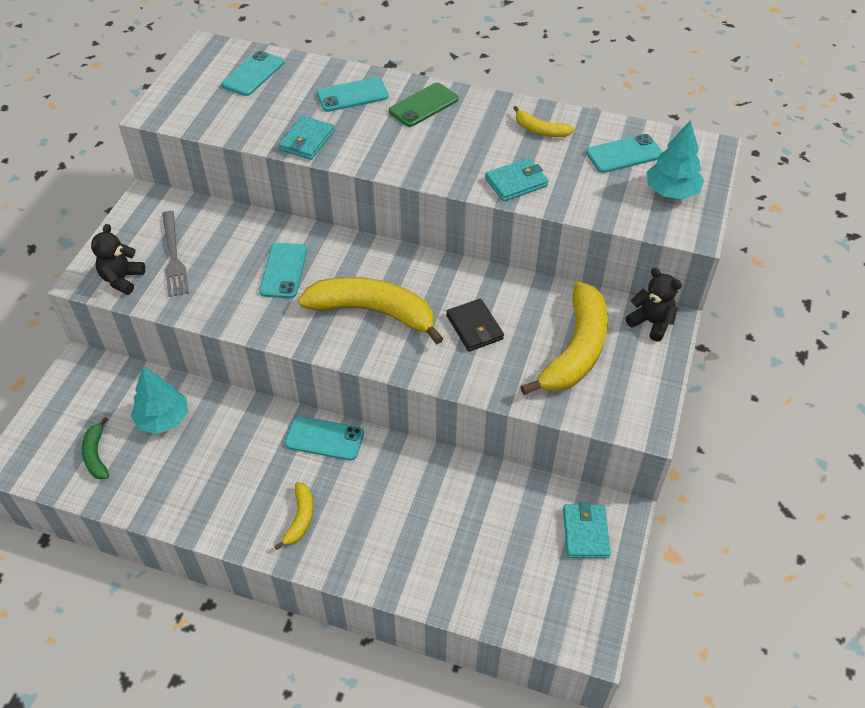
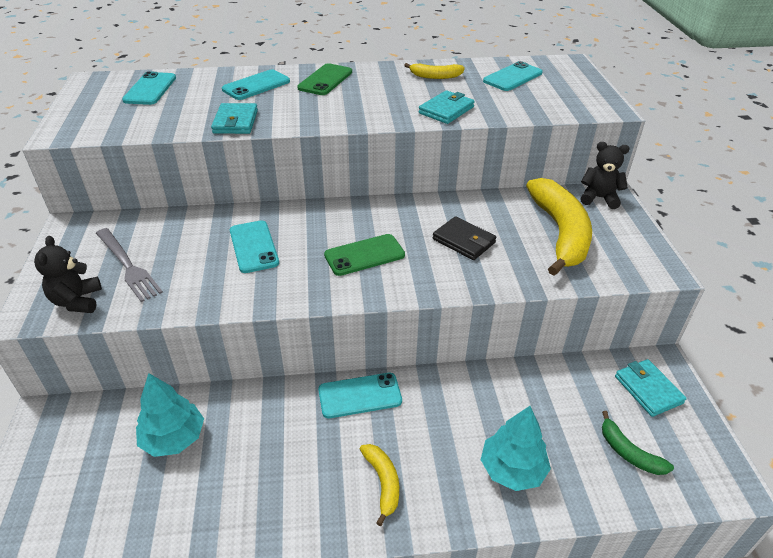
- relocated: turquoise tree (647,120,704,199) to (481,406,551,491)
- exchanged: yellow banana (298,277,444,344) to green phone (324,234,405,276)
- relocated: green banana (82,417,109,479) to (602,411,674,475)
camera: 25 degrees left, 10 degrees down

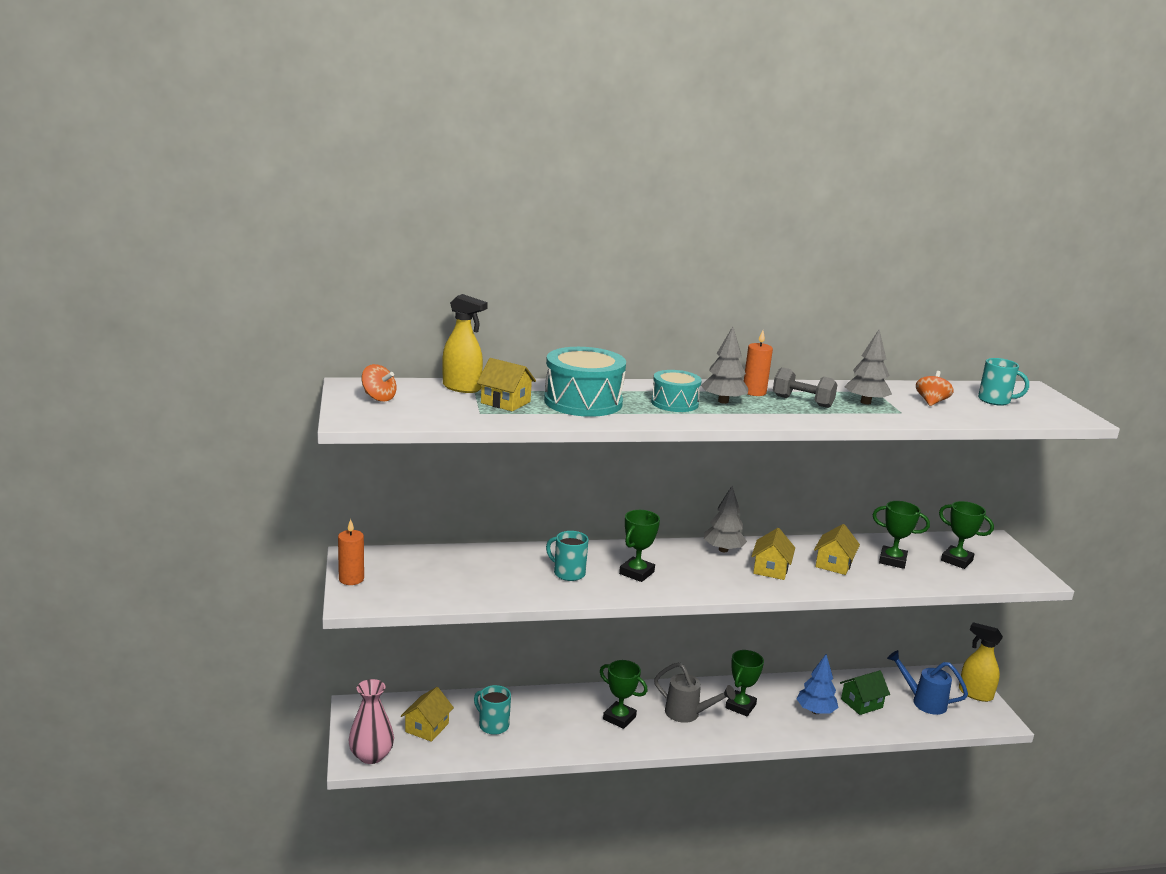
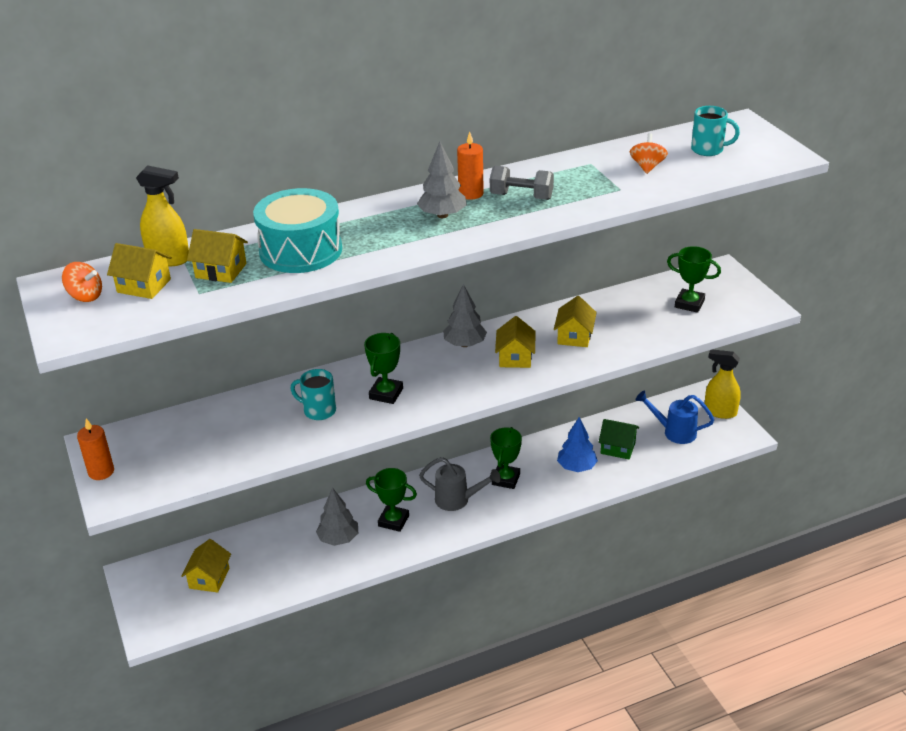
- relocated: grey tree (844,330,892,404) to (316,487,358,546)
- missing: turquoise drum (651,370,702,412)
- missing: green trophy (873,501,930,569)
- spun: green house (840,670,890,715) = (599,419,639,460) 60 degrees clockwise
- missing: pink vase (349,679,394,764)
- missing: turquoise mug (474,685,511,735)
- appeared: yellow house (107,243,172,299)
camera: 10 degrees left, 15 degrees up

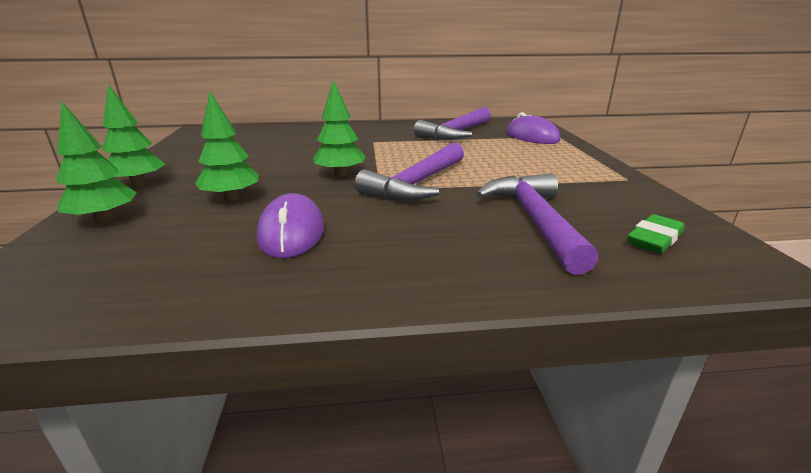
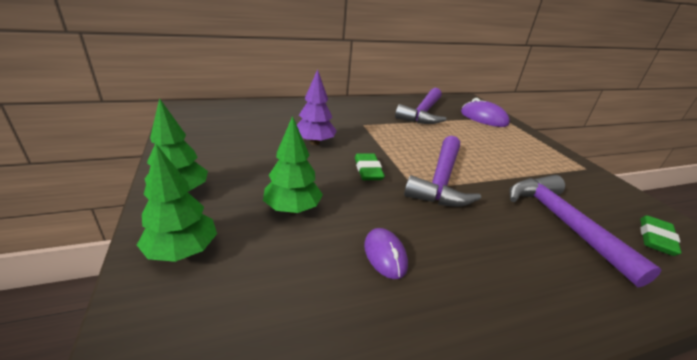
- exchanged: green tree (313,80,366,177) to green eraser (355,153,385,180)
- size: purple mouse (257,193,324,258) = (364,228,408,279) x0.65
- appeared: purple tree (297,69,337,145)
camera: 15 degrees left, 5 degrees up

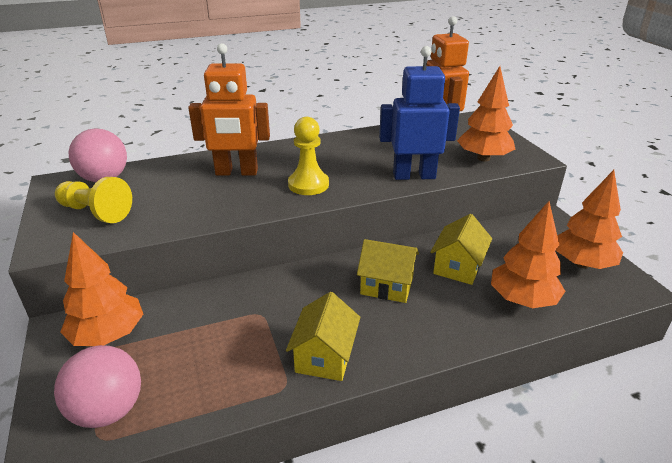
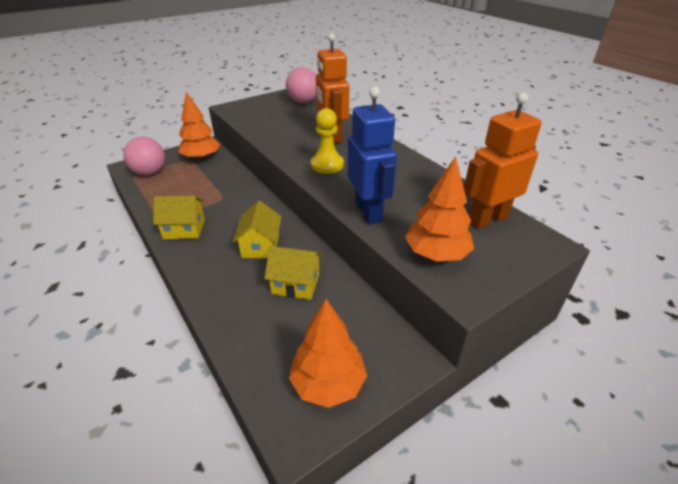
- missing: yellow pawn (55,177,132,223)
- missing: orange tree (491,201,566,308)
camera: 75 degrees right, 5 degrees up

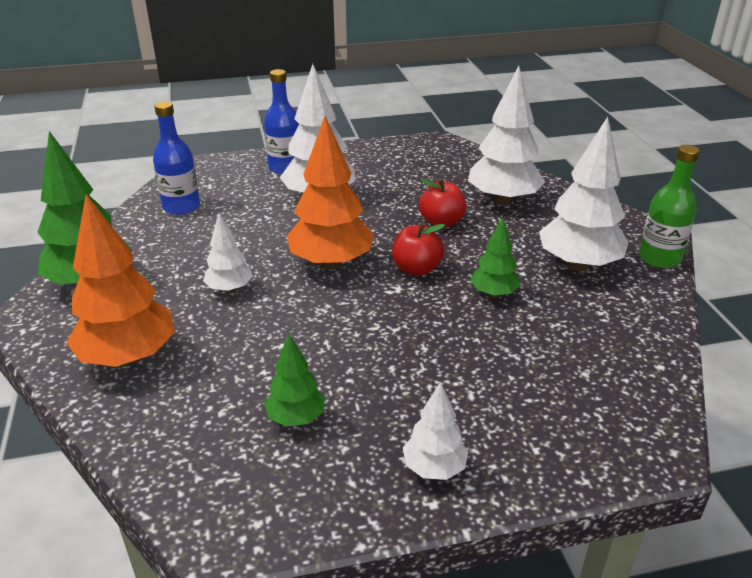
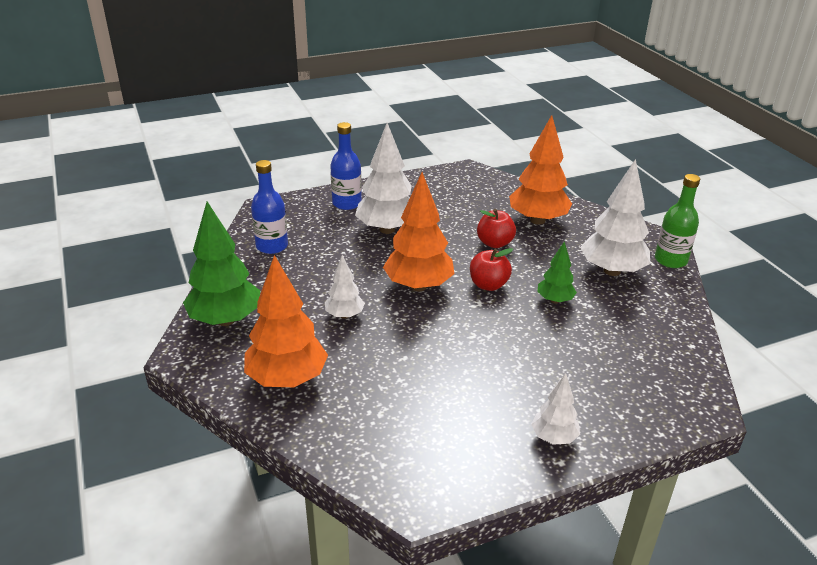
- colour: white tree (468,66,545,205) to orange tree (509,115,572,225)
- missing: green tree (264,334,325,426)
camera: 10 degrees left, 0 degrees up

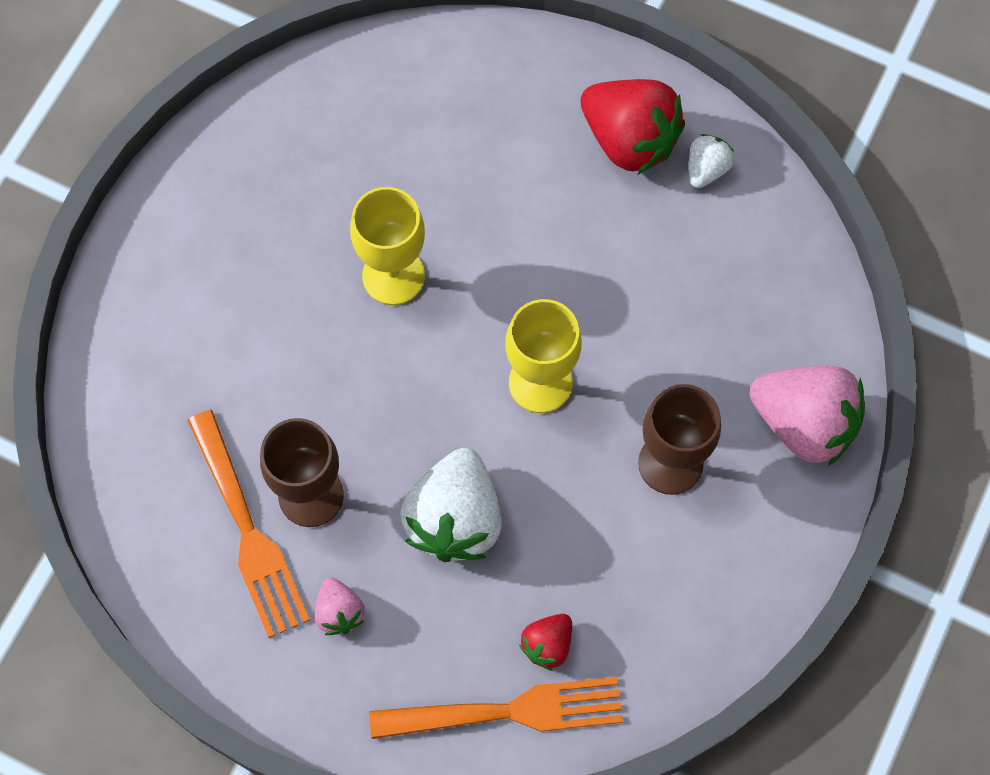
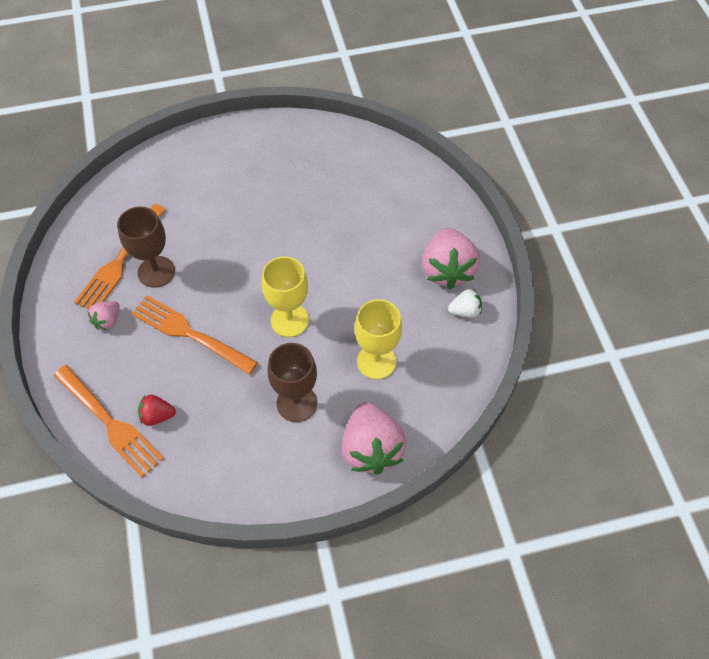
- colour: red strawberry (580,79,685,174) to pink strawberry (422,228,480,290)
- relocated: yellow goblet (350,187,425,305) to (355,299,402,379)
- exchanged: white strawberry (400,448,502,562) to orange fork (131,295,258,375)
camera: 50 degrees right, 10 degrees down

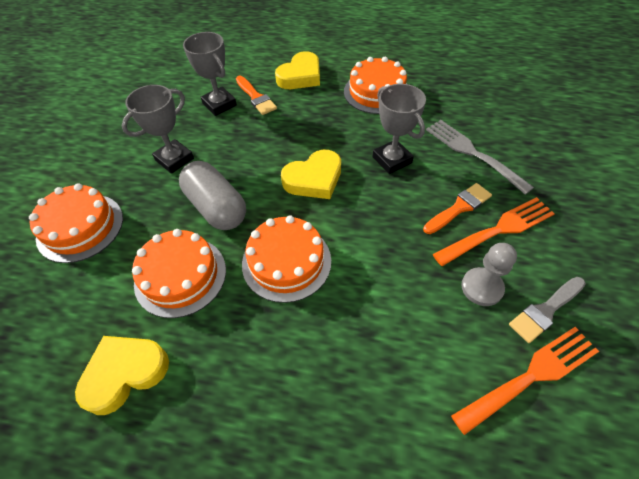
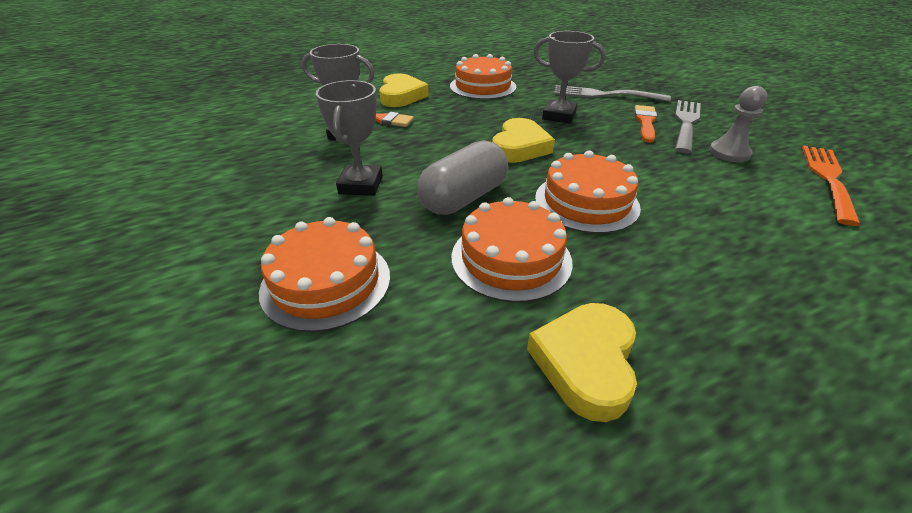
- spun: grey capsule (179,161,246,230) = (417,140,508,215) 60 degrees counterclockwise
- colour: orange fork (433,197,555,266) to grey fork (675,100,701,153)
- missing: grey brush (509,277,586,343)
camera: 40 degrees left, 15 degrees down

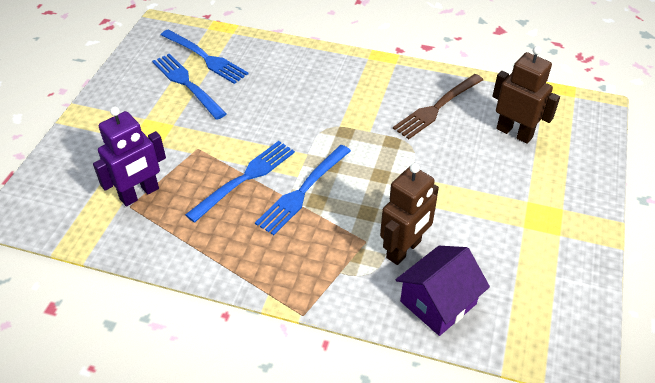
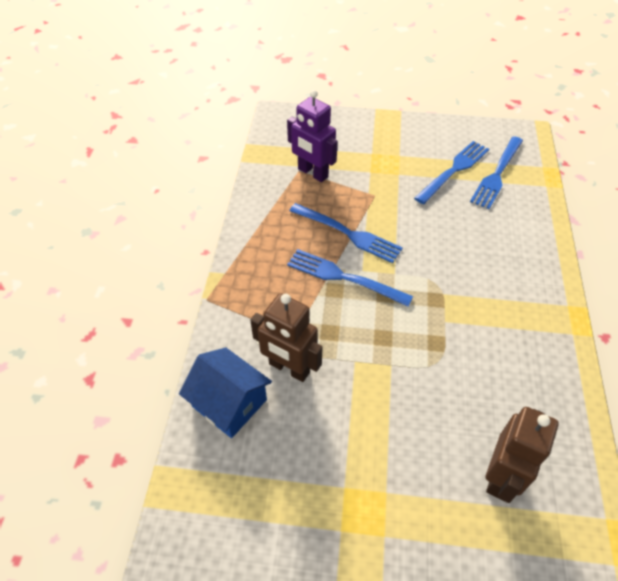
- missing: brown fork (393,74,483,139)
- colour: purple house (396,246,490,336) to blue house (179,348,272,438)
camera: 80 degrees right, 5 degrees up

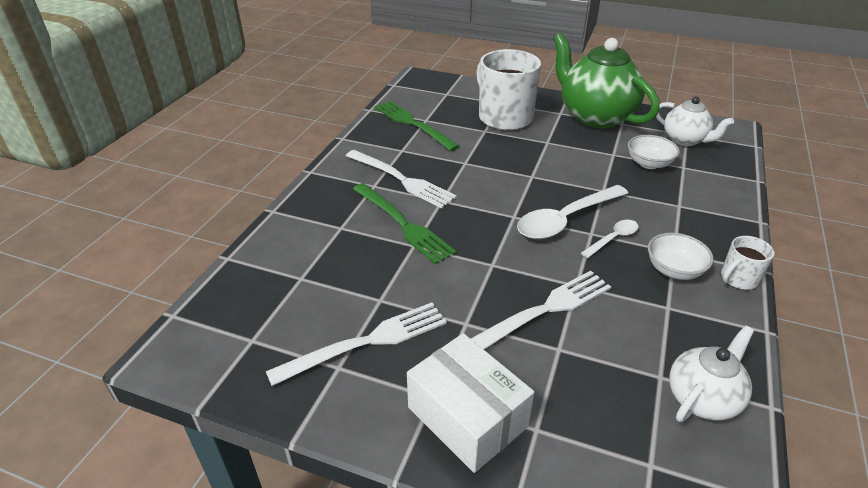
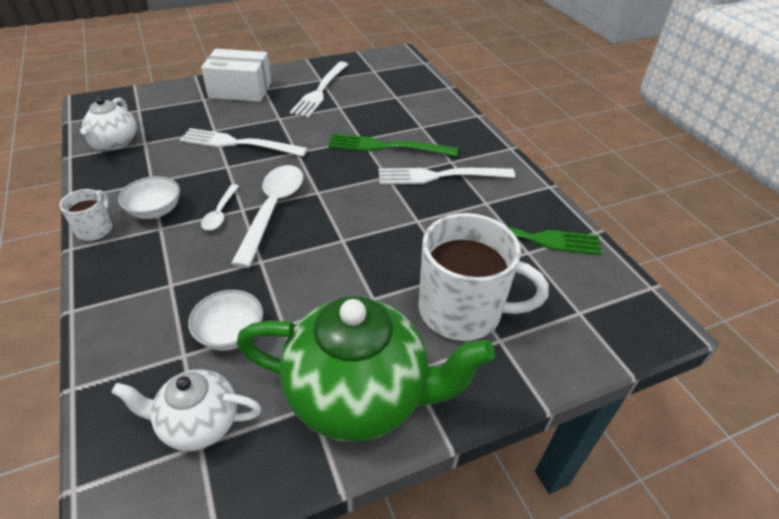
- spun: white fork (471,271,611,349) = (179,128,308,157) 90 degrees clockwise
camera: 135 degrees right, 5 degrees up

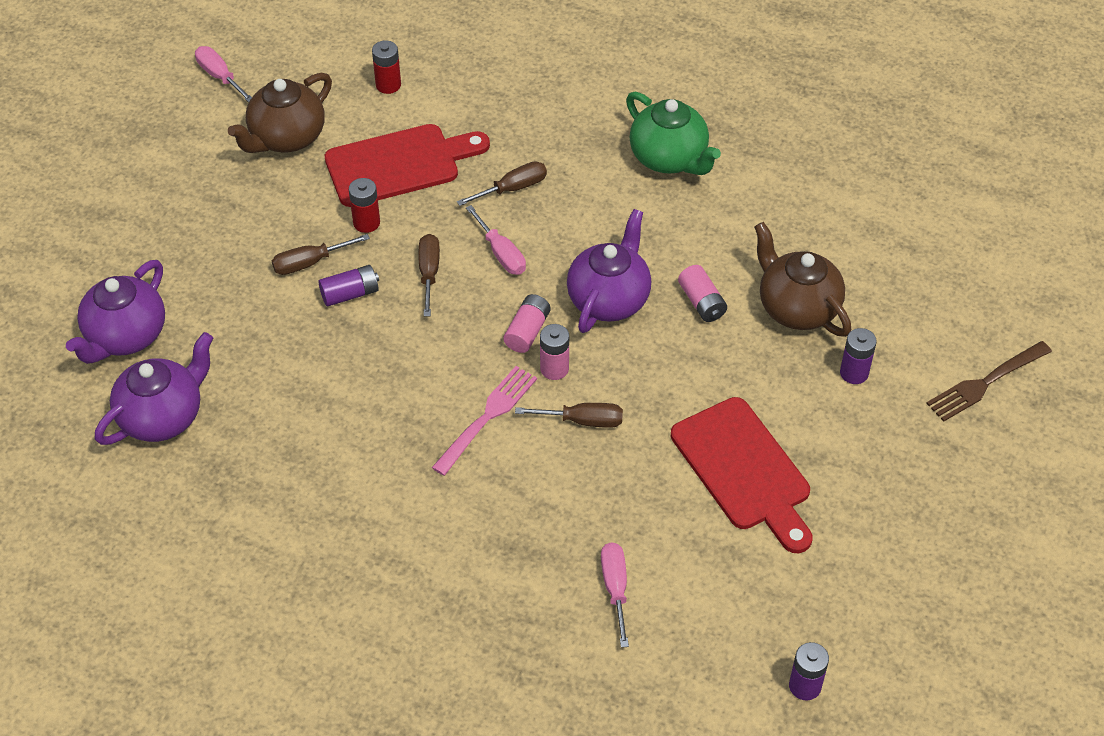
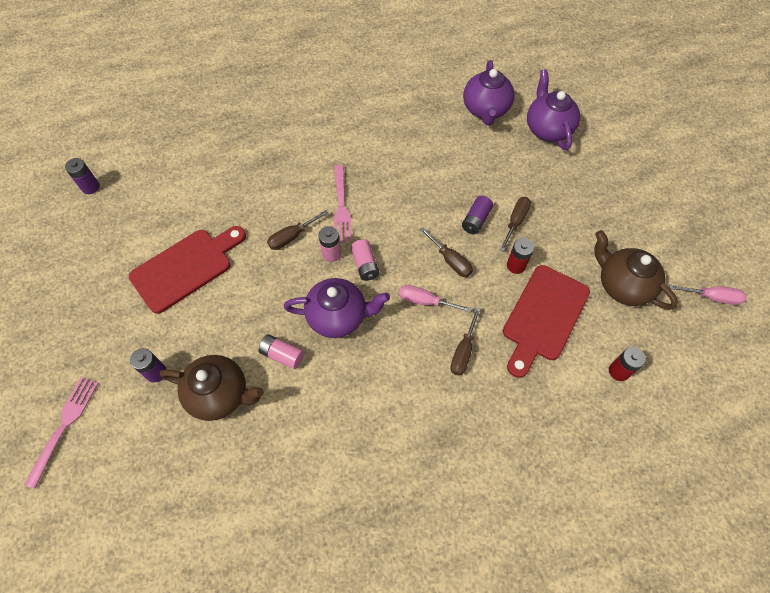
- spun: brown teapot (228,73,332,153) = (595,230,678,310) 45 degrees counterclockwise
- missing: green teapot (626,92,721,175)
- spun: purple teapot (567,209,651,333) = (284,278,390,338) 75 degrees counterclockwise
- colour: brown fork (926,341,1052,422) to pink fork (24,377,99,488)
- spun: red cutting board (671,397,812,553) = (129,226,246,314) 120 degrees clockwise
- missing: pink screwdriver (601,542,629,648)
camera: 140 degrees right, 10 degrees up

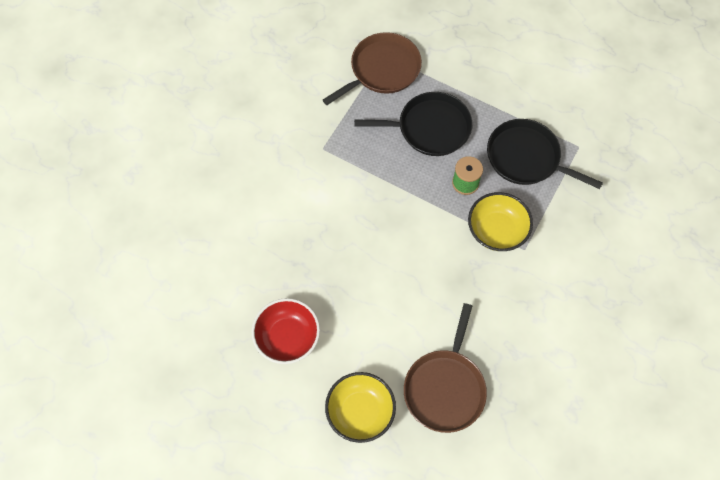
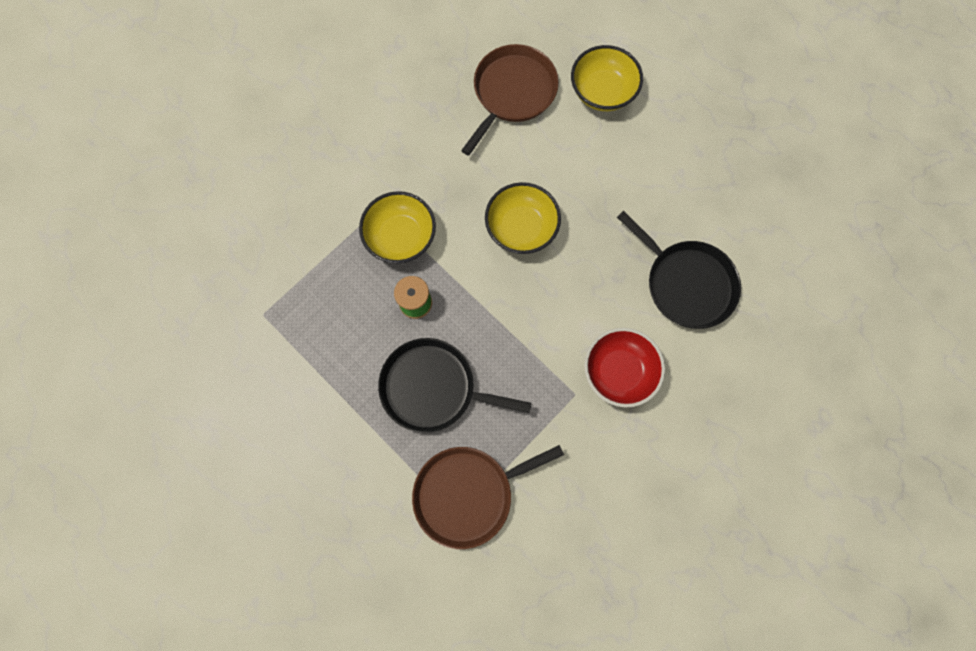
- relocated: black pan (487,119,603,189) to (617,211,741,329)
- relocated: red bowl (251,298,320,364) to (584,328,665,407)
- appeared: yellow bowl (485,182,561,254)
camera: 165 degrees left, 10 degrees up

